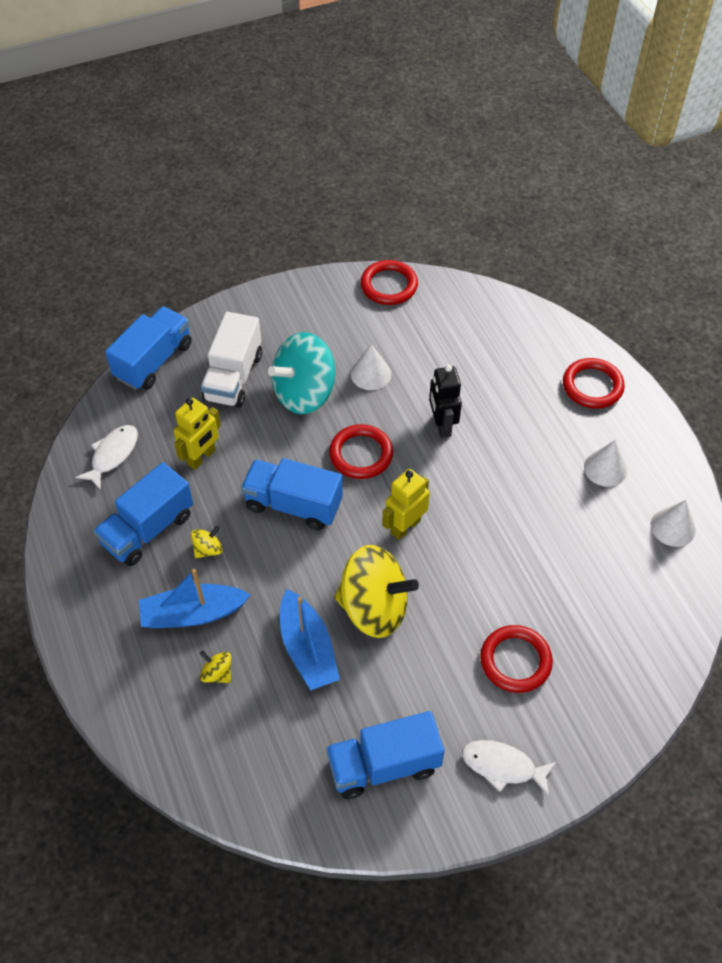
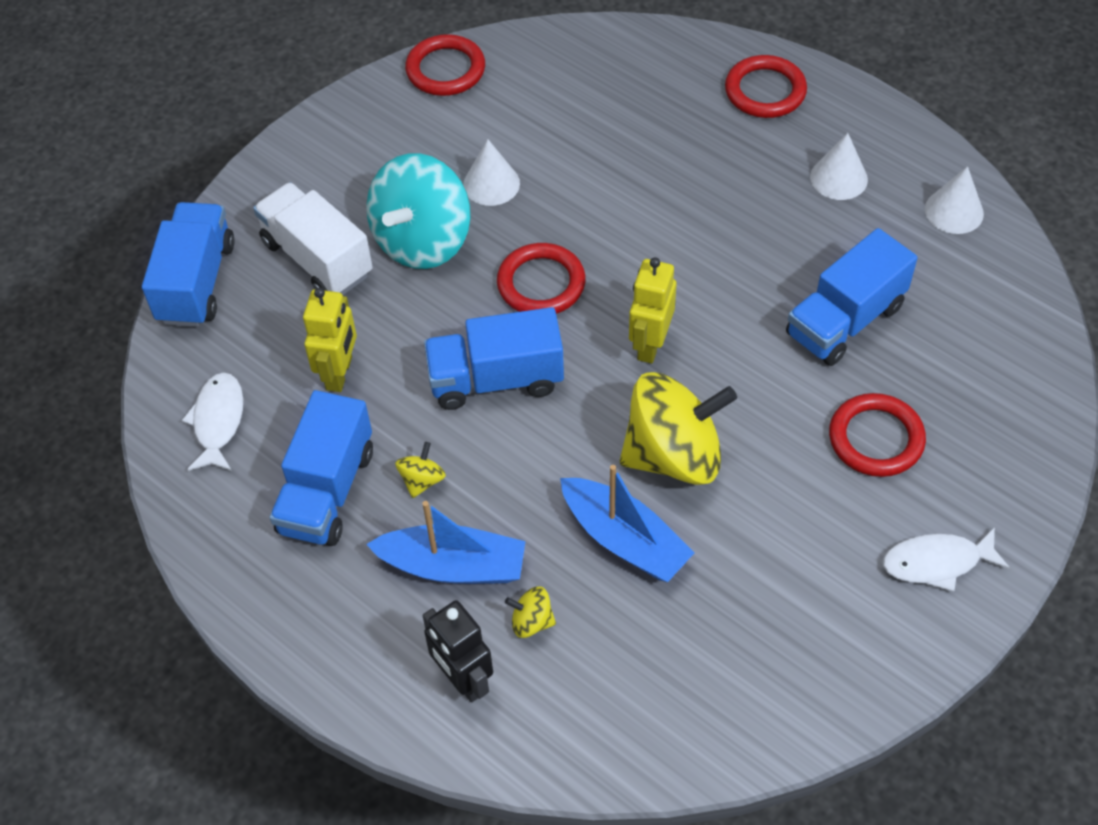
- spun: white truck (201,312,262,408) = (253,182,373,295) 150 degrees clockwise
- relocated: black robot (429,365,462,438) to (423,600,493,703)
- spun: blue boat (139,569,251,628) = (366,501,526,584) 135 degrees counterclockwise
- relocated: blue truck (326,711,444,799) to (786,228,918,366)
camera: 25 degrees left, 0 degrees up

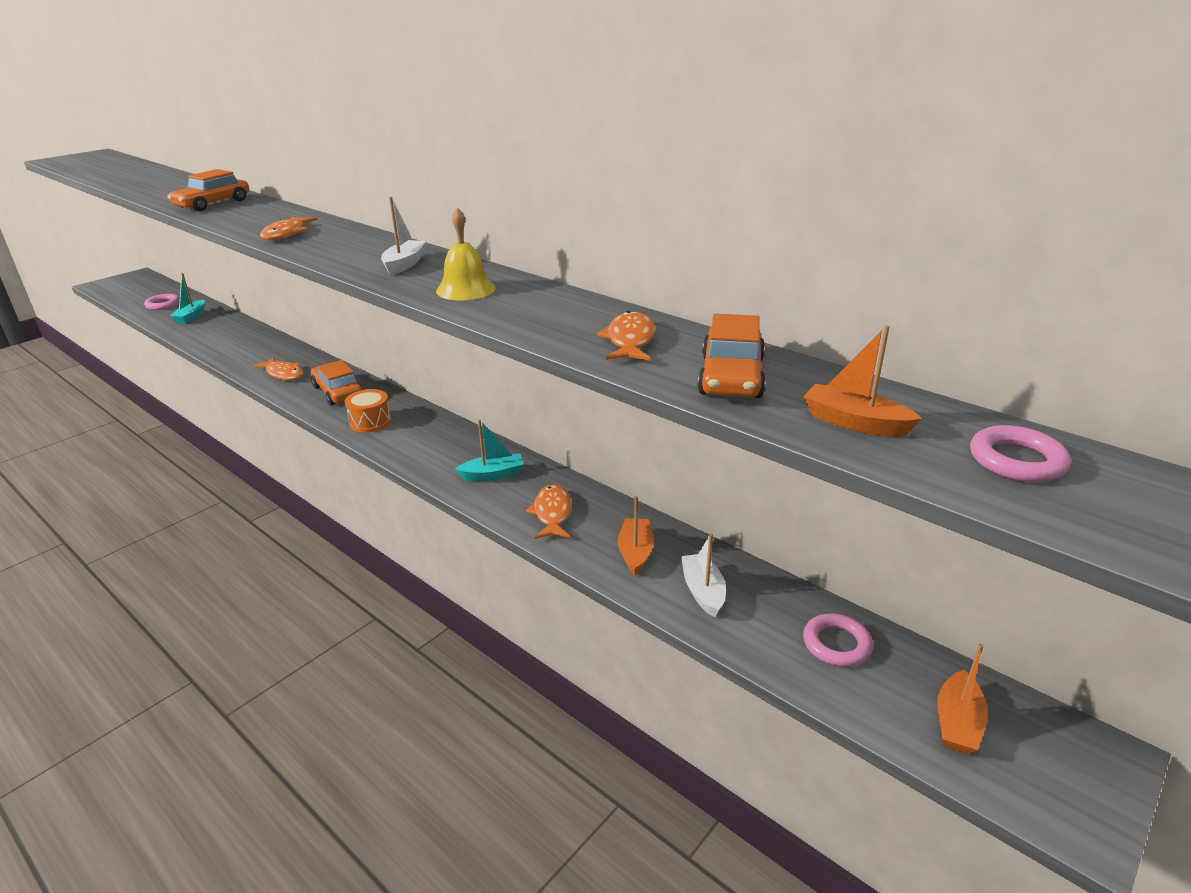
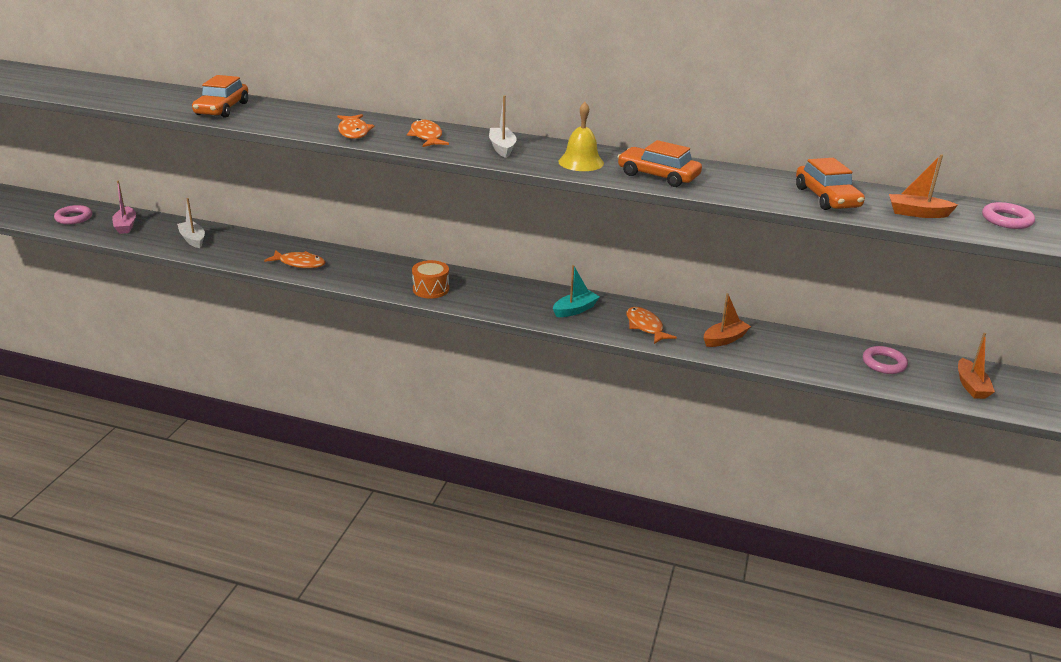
- colour: turquoise boat (170,273,205,324) to pink boat (112,181,136,234)
- relocated: orange fish (597,311,655,361) to (407,119,449,147)
- relocated: orange car (311,360,363,406) to (618,140,702,187)
- spun: orange boat (618,496,654,575) = (704,293,751,347) 75 degrees clockwise
- relocated: white boat (681,533,726,617) to (177,198,205,248)
camera: 25 degrees left, 0 degrees up

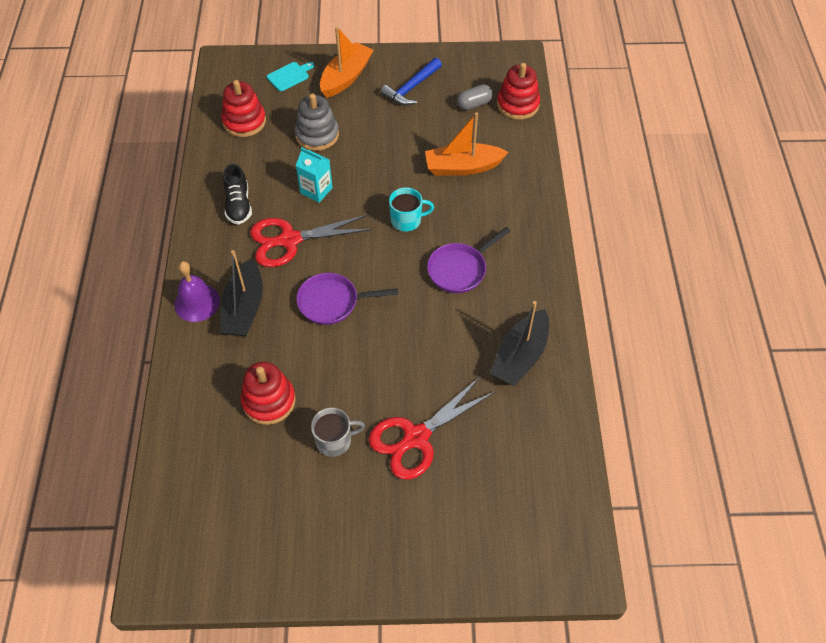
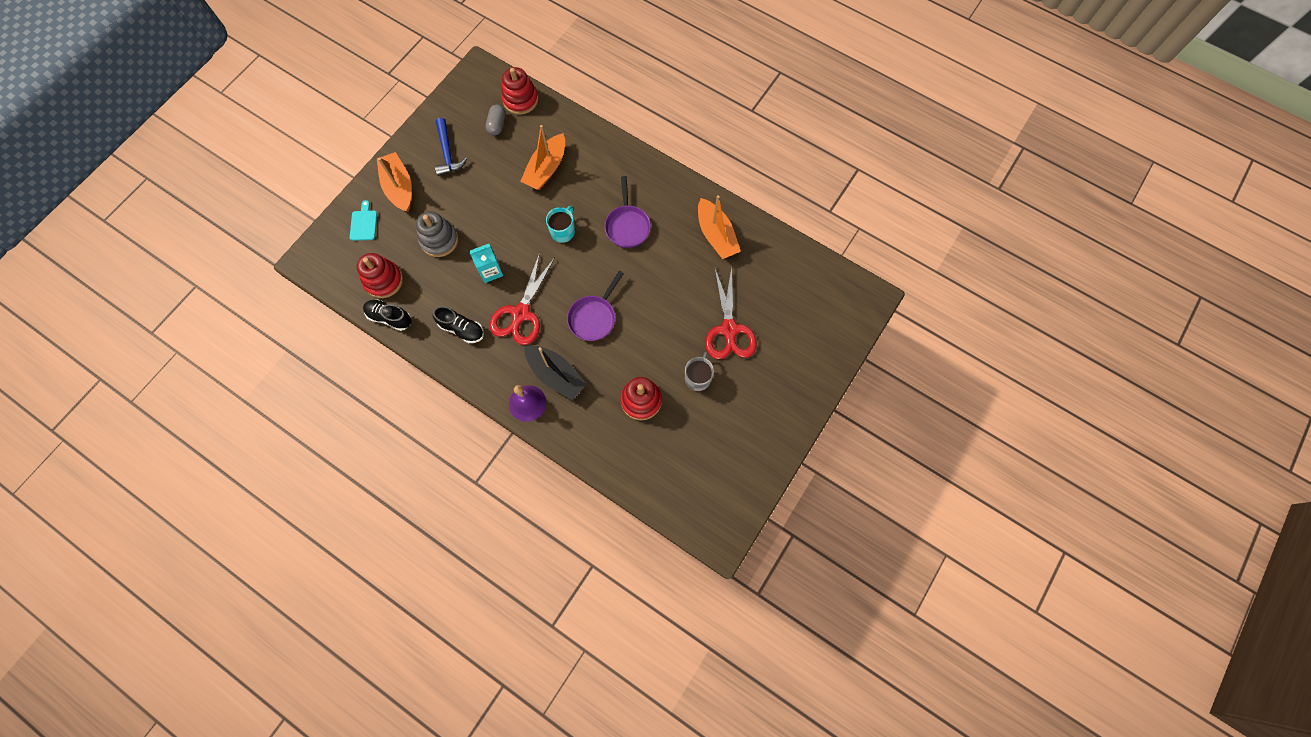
- colour: black boat (490,301,549,386) to orange boat (698,195,741,259)
- appeared: black shoe (363,299,412,331)
camera: 55 degrees left, 15 degrees up

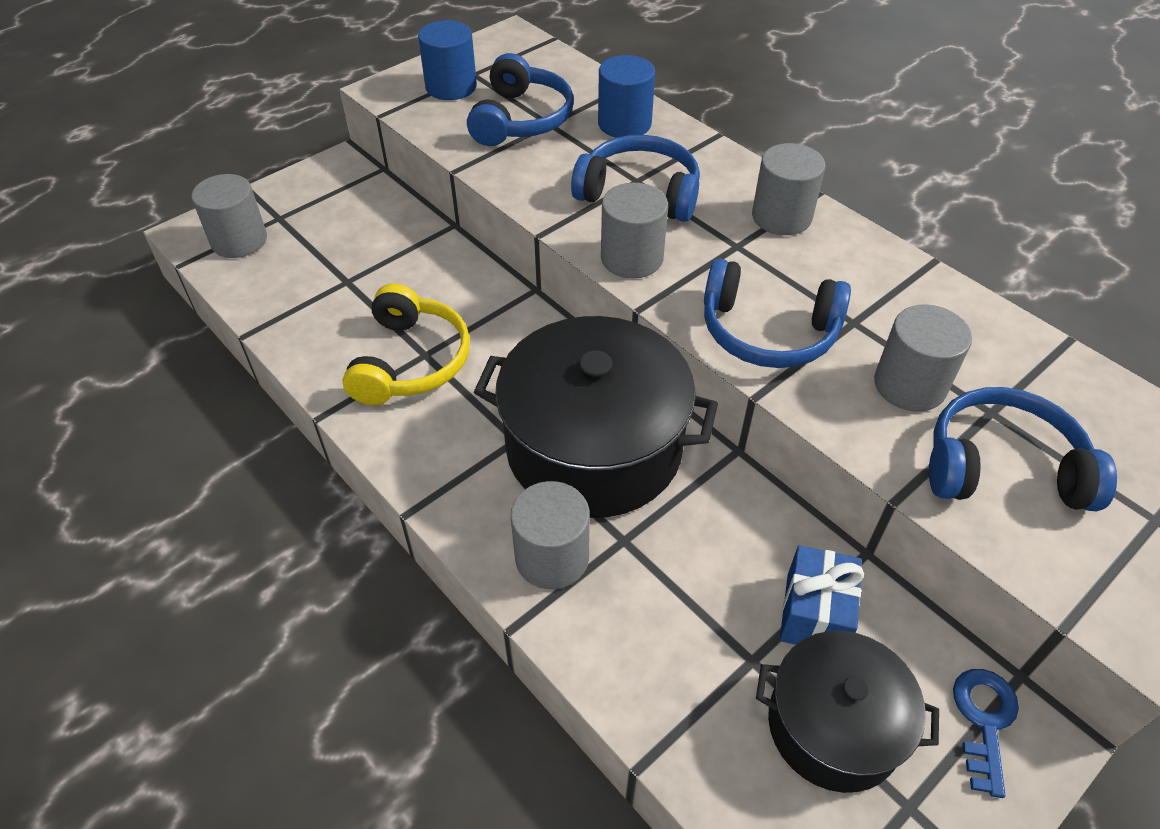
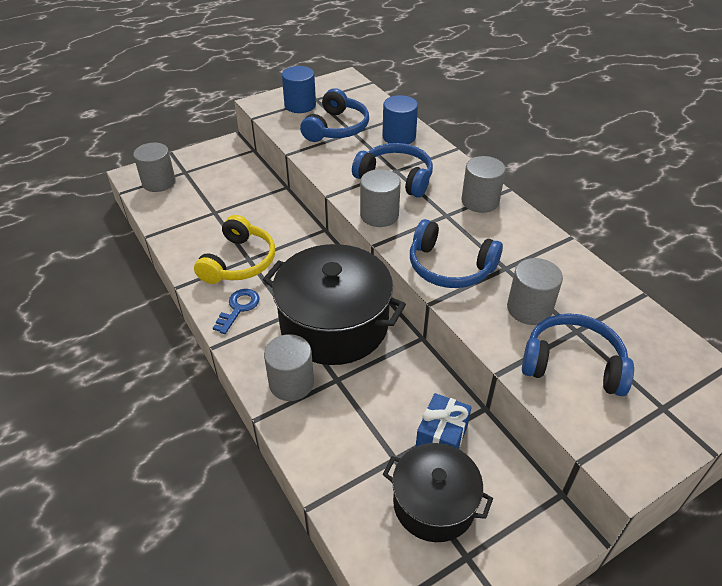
- relocated: blue key (953,669,1019,798) to (213,289,260,334)
camera: 10 degrees right, 5 degrees down

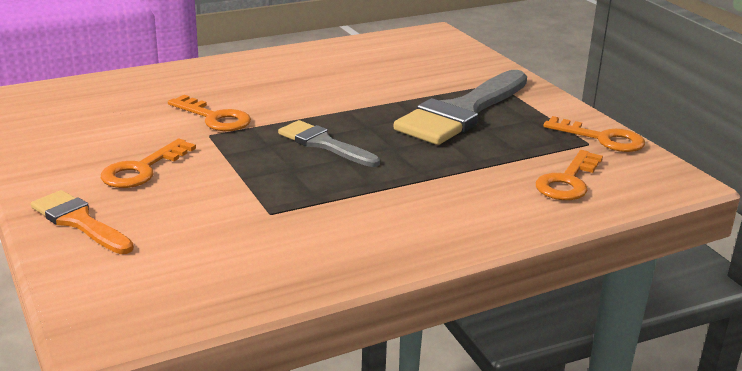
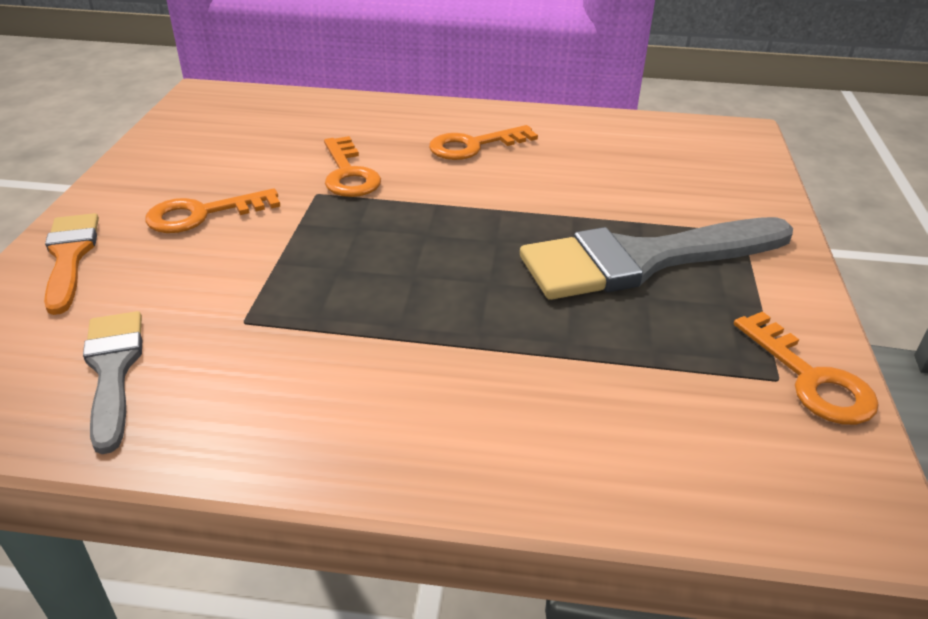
- relocated: grey brush (278,120,380,167) to (83,311,142,454)
- relocated: orange key (536,150,603,200) to (429,125,538,160)
camera: 35 degrees right, 10 degrees up

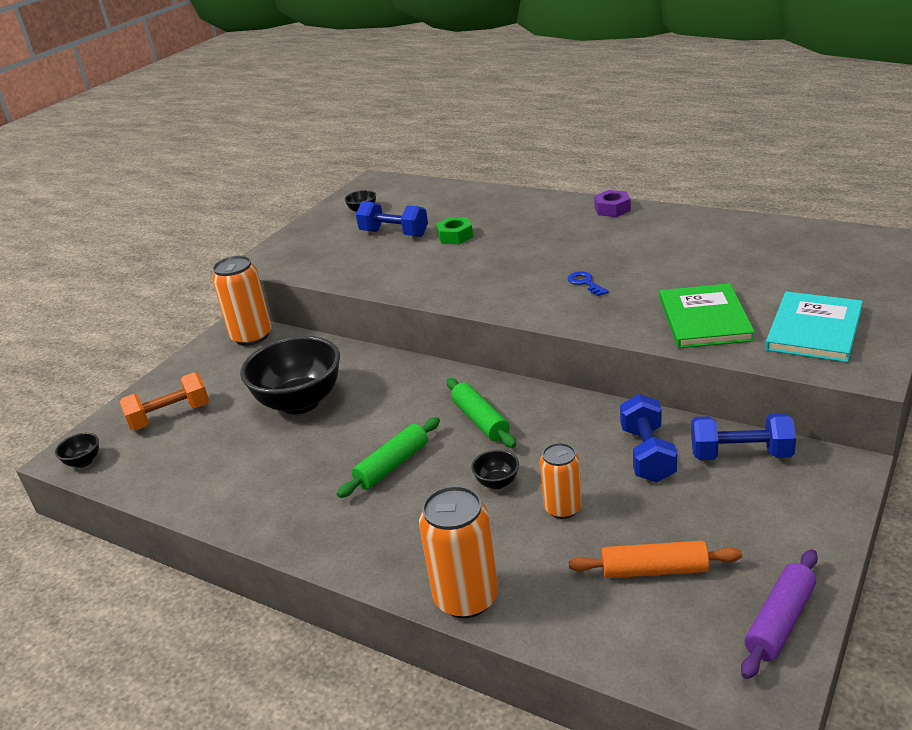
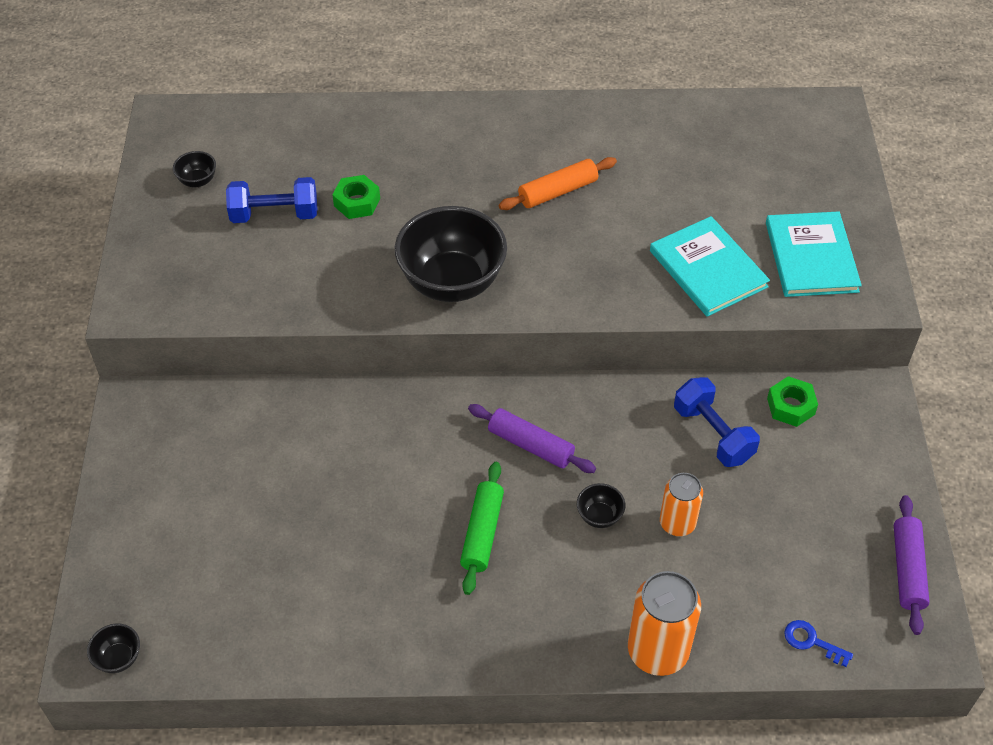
- missing: purple nut (594,190,631,217)
- missing: orange can (212,256,272,346)
- relocated: blue key (568,271,609,296) to (784,620,853,667)
- colour: green book (660,283,755,348) to turquoise book (650,216,770,317)
- relocated: black bowl (240,336,340,414) to (395,206,507,302)
- missing: orange dumbbell (120,372,209,431)
- colour: green rolling pin (447,378,516,448) to purple rolling pin (468,404,596,473)
- exchanged: blue dumbbell (691,414,796,460) to green nut (767,376,818,427)
- relocated: orange rolling pin (569,541,742,578) to (499,157,617,210)
camera: 35 degrees left, 20 degrees up

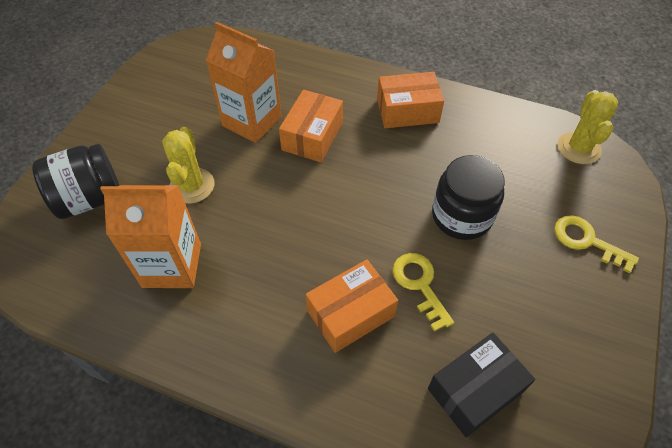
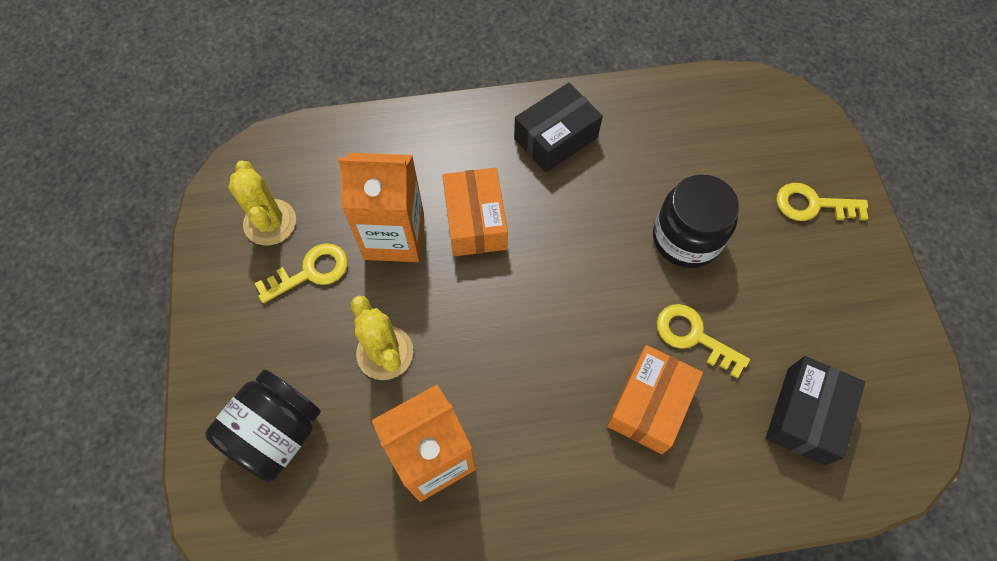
- colour: orange box (377,72,444,128) to black box (514,83,603,173)
- relocated: yellow cactus (558,90,618,164) to (229,160,296,246)
- appeared: yellow key (254,243,348,303)
camera: 30 degrees left, 10 degrees up

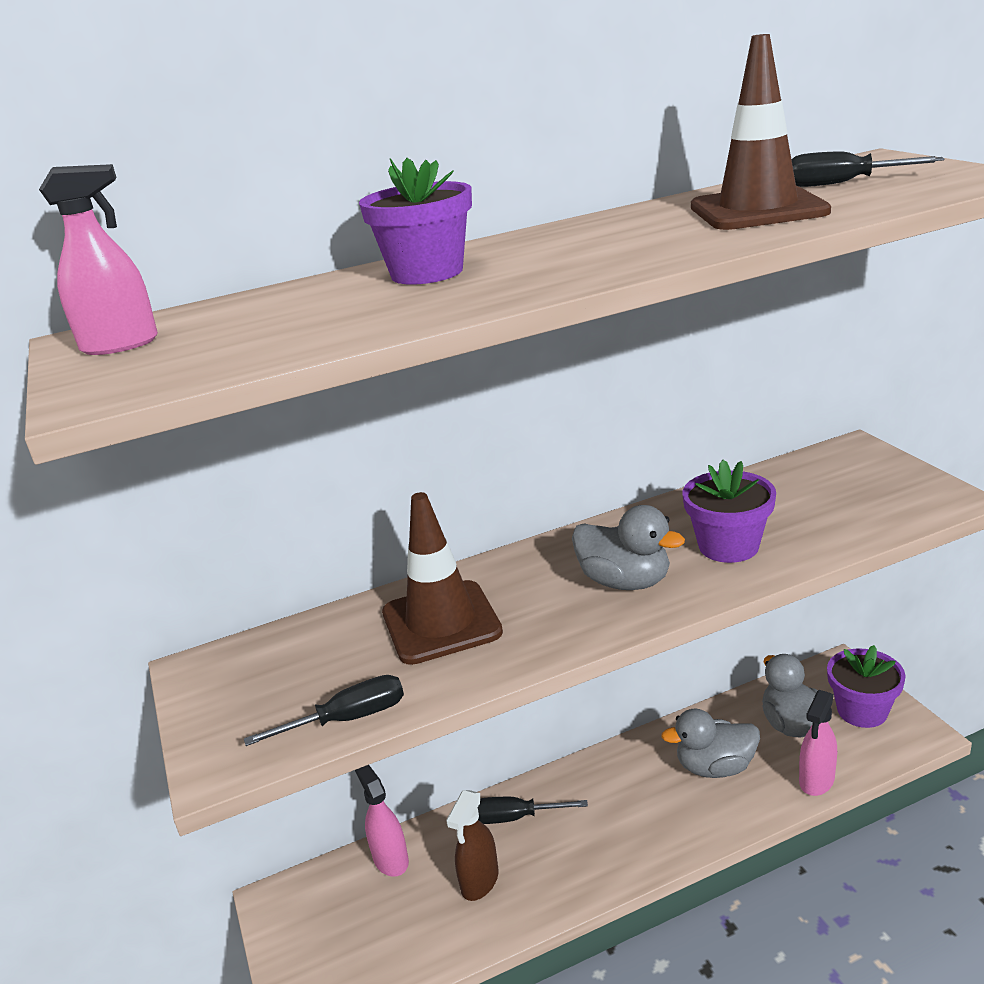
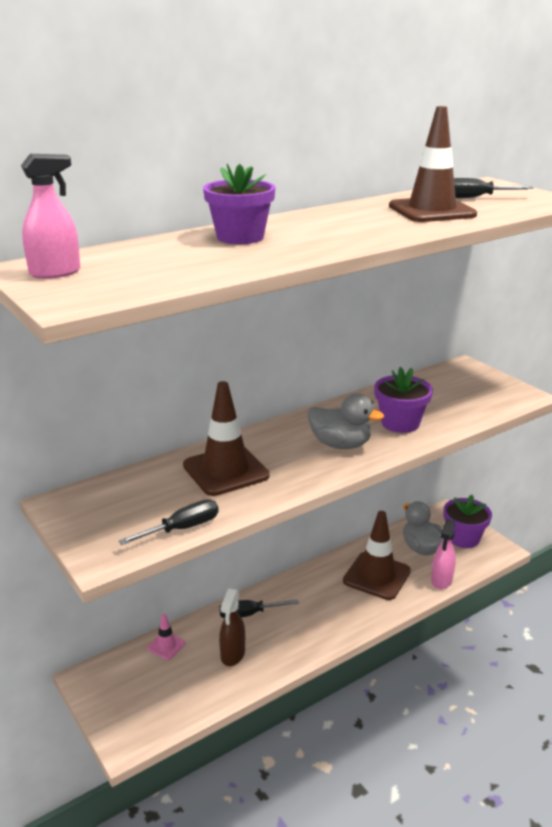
- exchanged: grey duck (661,709,760,778) to brown traffic cone (343,511,411,600)
- exchanged: pink spray bottle (355,765,409,877) to pink traffic cone (147,613,186,660)
camera: 15 degrees left, 0 degrees up

